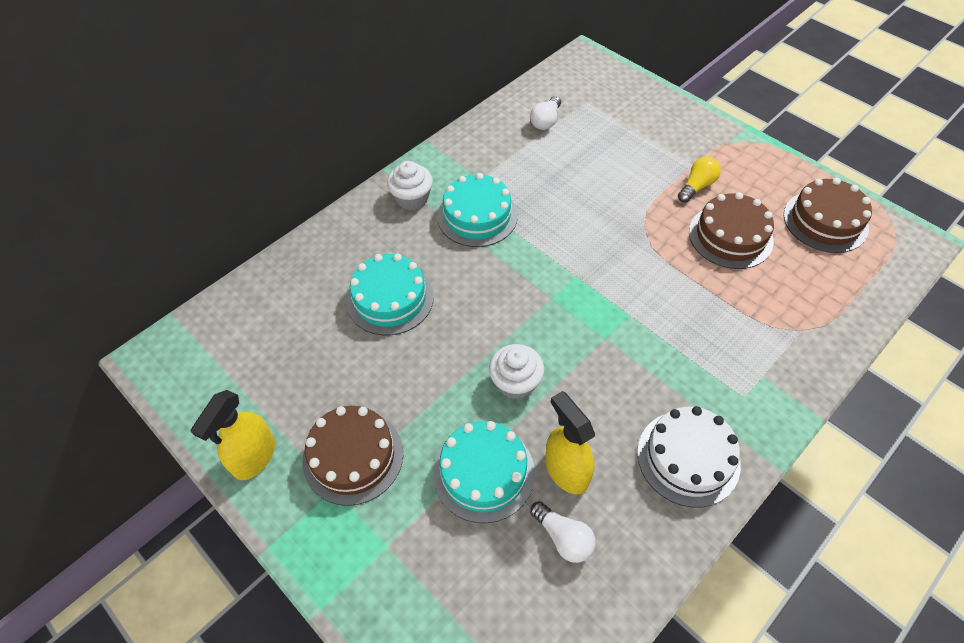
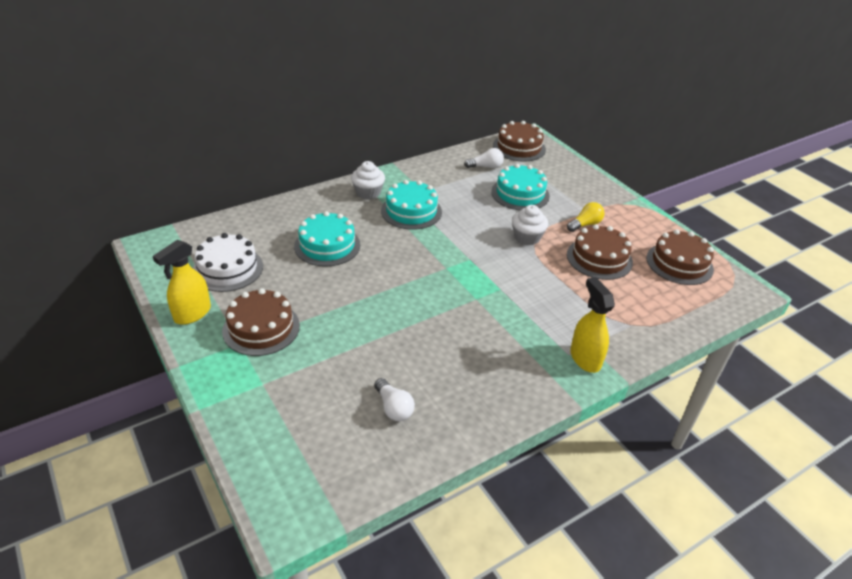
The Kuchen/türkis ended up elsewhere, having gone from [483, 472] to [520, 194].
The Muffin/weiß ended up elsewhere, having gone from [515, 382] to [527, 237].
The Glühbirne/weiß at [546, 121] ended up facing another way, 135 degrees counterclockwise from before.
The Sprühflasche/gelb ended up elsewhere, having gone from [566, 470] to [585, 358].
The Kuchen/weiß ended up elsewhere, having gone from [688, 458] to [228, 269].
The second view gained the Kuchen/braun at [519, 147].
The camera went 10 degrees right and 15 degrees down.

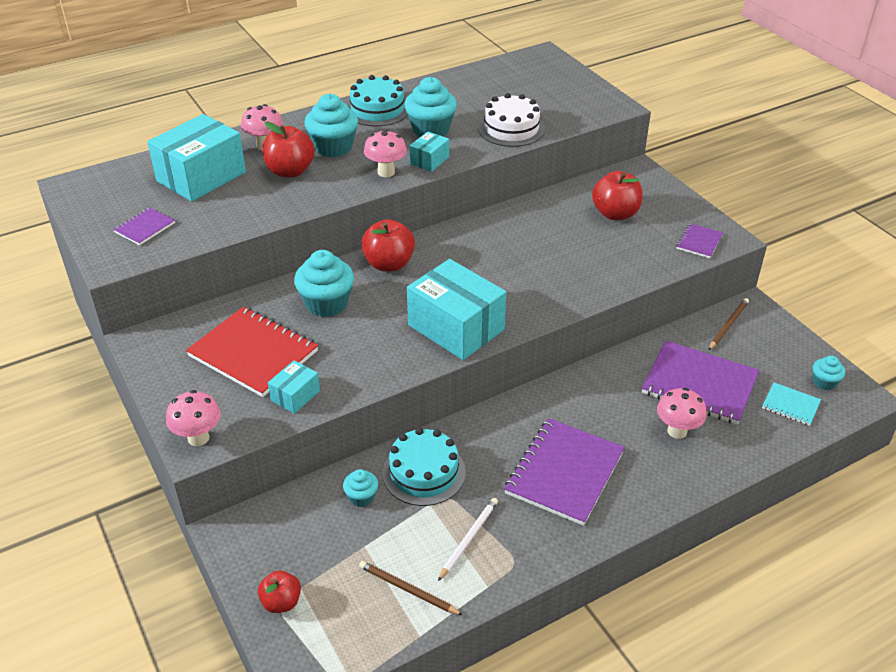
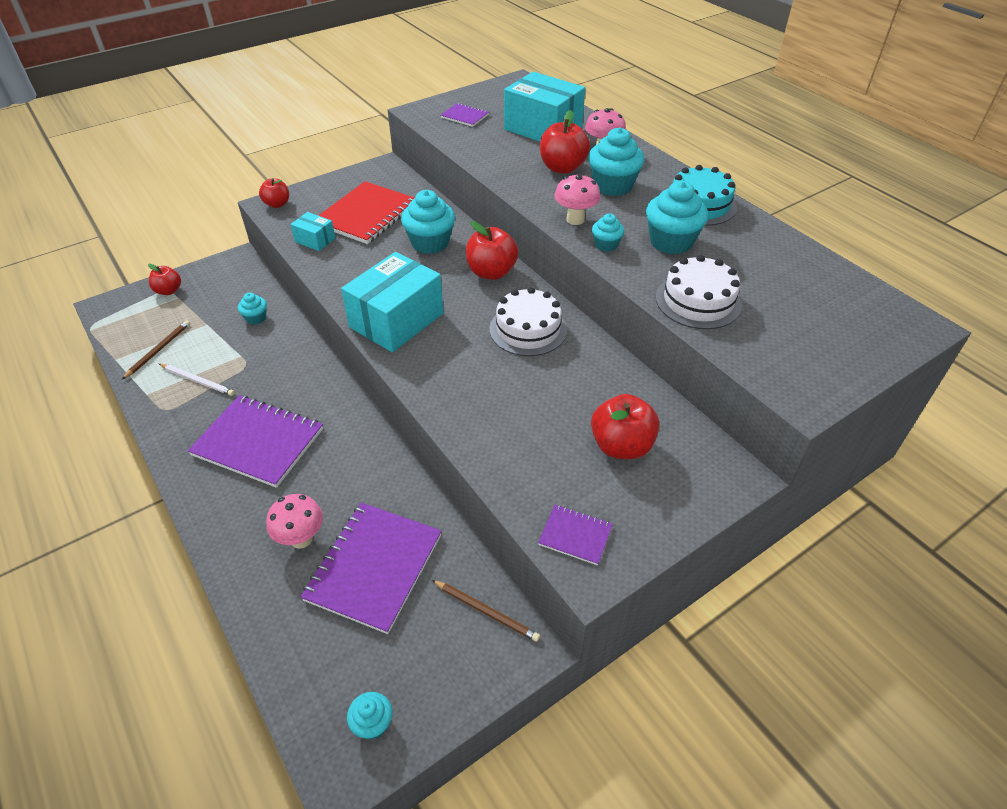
Where the Pilz/rosa stood at [198, 438], the Apfel/rot came to stand at [277, 204].
The second view lost the Kuchen/türkis at [424, 472].
Where the Schachtel/türkis stood at [429, 160], the Muffin/türkis came to stand at [606, 245].
The second view lost the Notizbuch/türkis at [790, 405].
The second view gained the Kuchen/weiß at [528, 329].
The camera went 85 degrees right and 5 degrees up.

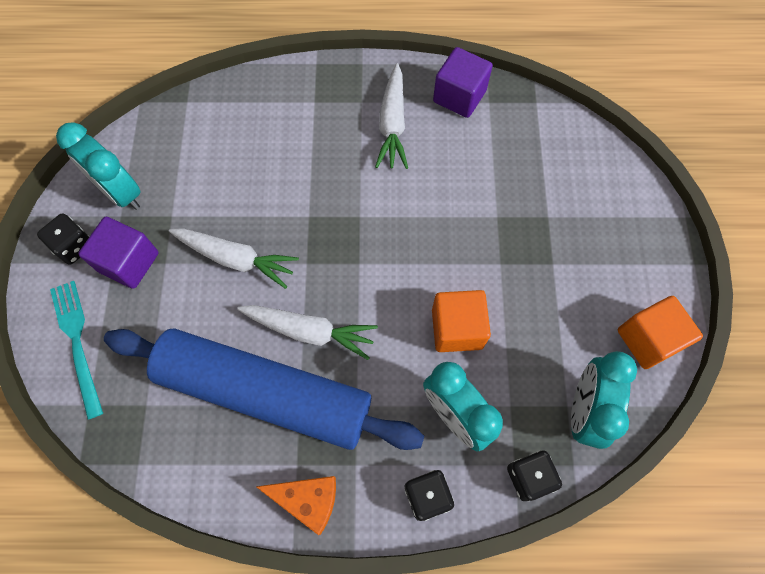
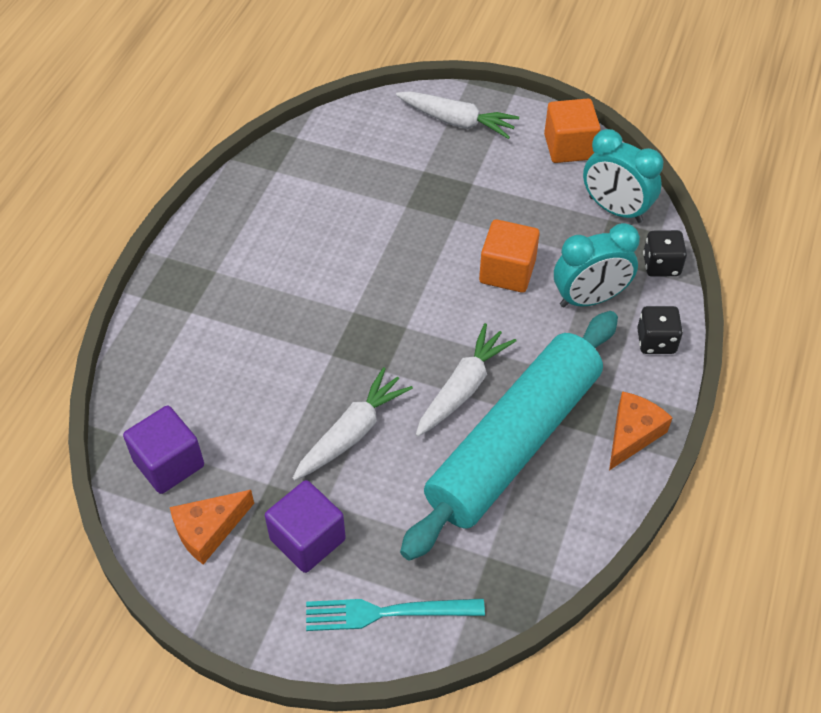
The second view lost the Spielwürfel/schwarz at [74, 246].
Where the Wecker/türkis stood at [120, 192], the Käse/orange came to stand at [208, 530].
What was the Nudelholz/blau at [265, 393] turned into the Nudelholz/türkis at [514, 443].
The Karotte/weiß ended up elsewhere, having gone from [392, 124] to [456, 121].
The Kubus/lila ended up elsewhere, having gone from [459, 96] to [169, 463].
The camera went 70 degrees left and 15 degrees down.

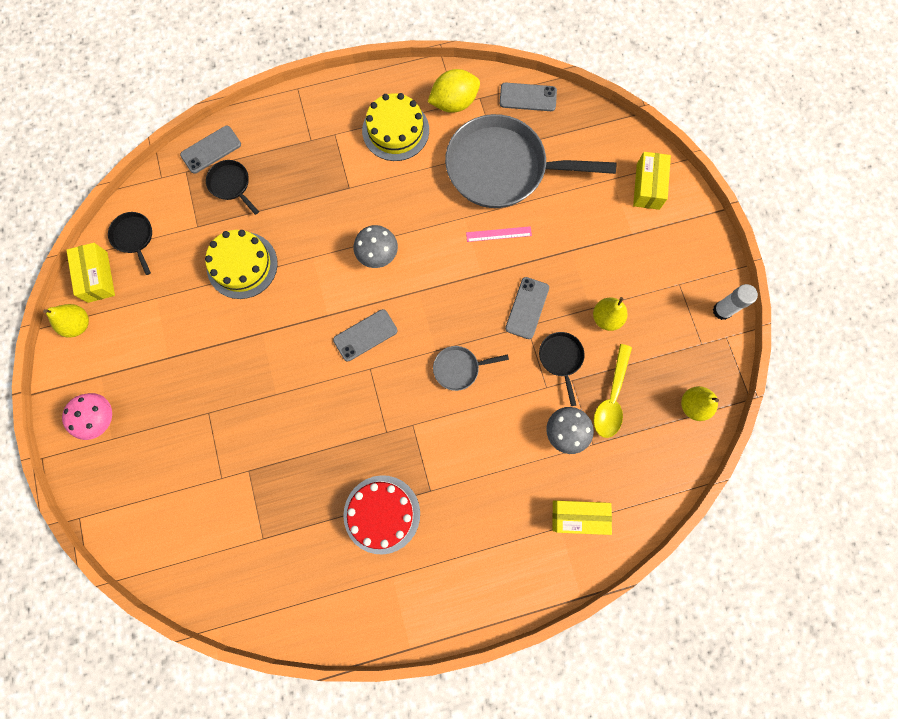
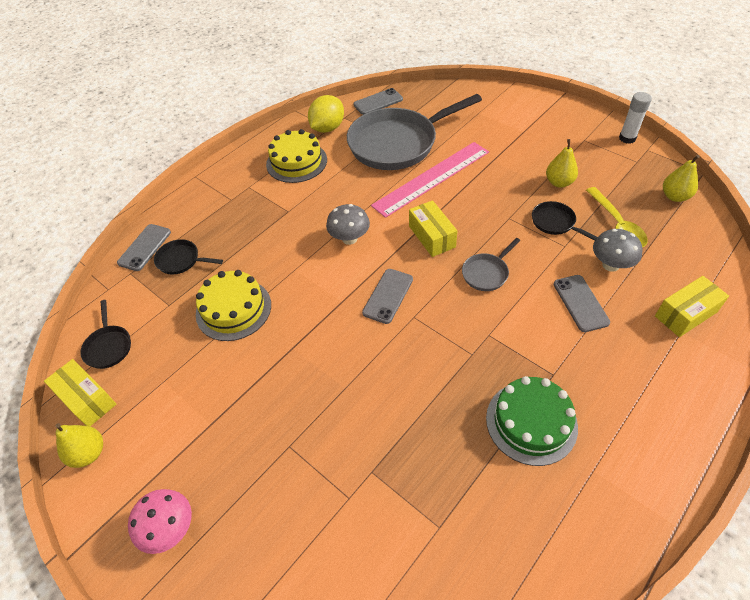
The Pfanne/schwarz at [134, 237] ended up facing another way, 135 degrees counterclockwise from before.
What was the Kuchen/rot at [382, 514] turned into the Kuchen/grün at [531, 422].
The size of the Lineal/rosa at [498, 234] changed by a factor of 2.35.
The Handy/grau ended up elsewhere, having gone from [527, 308] to [580, 303].
The Schachtel/gelb ended up elsewhere, having gone from [648, 186] to [432, 236].
The camera went 30 degrees left and 25 degrees down.

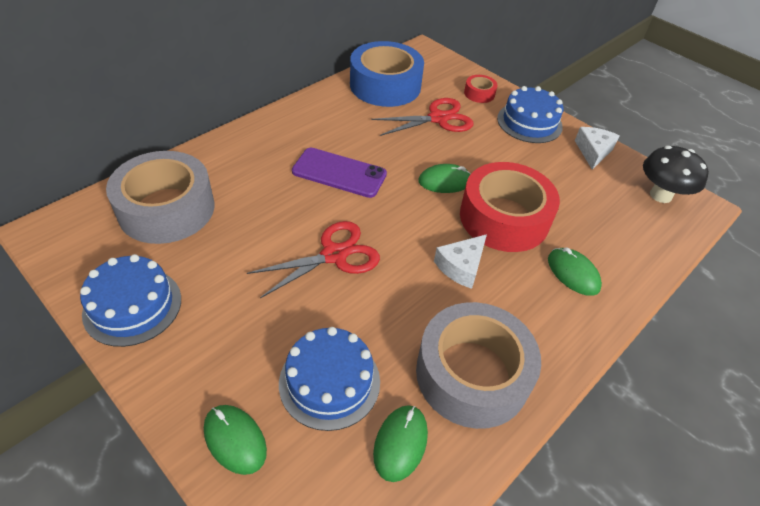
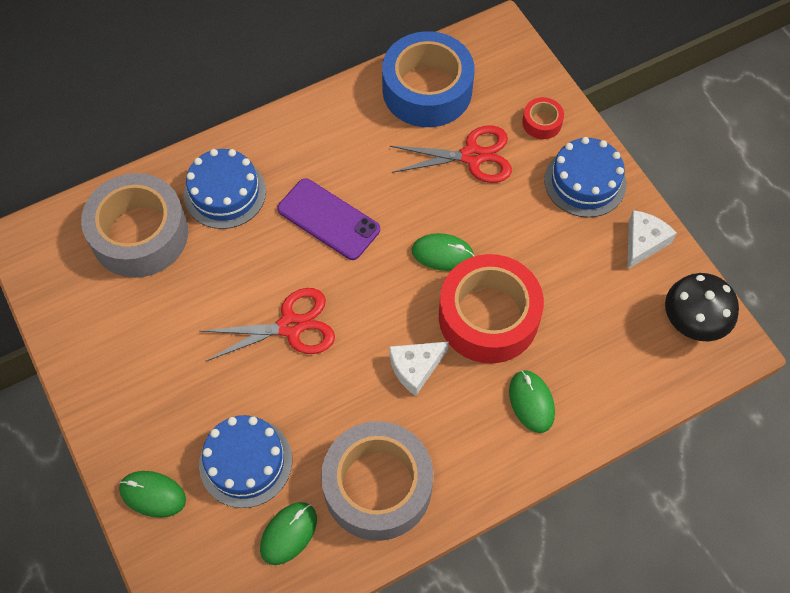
The Kuchen/blau ended up elsewhere, having gone from [132, 306] to [225, 193].
The Computermaus/grün at [235, 440] ended up facing another way, 45 degrees counterclockwise from before.
The camera went 20 degrees right and 15 degrees up.

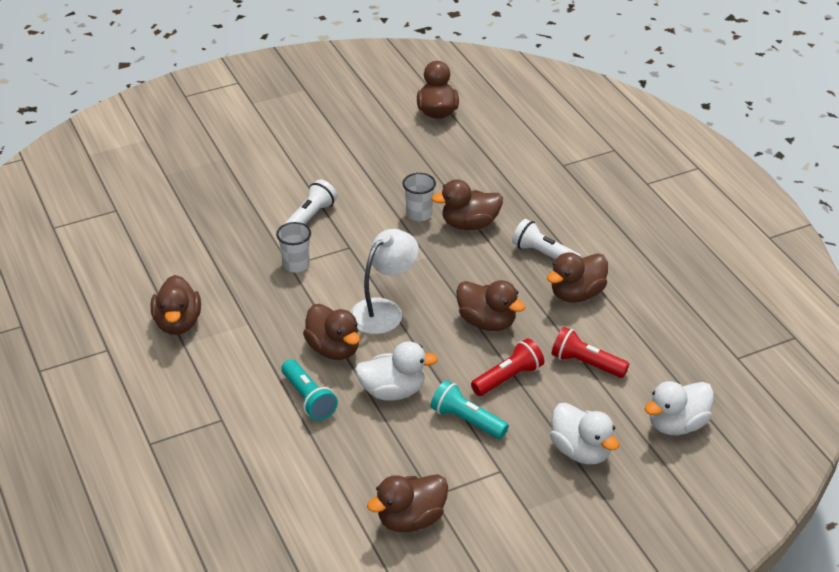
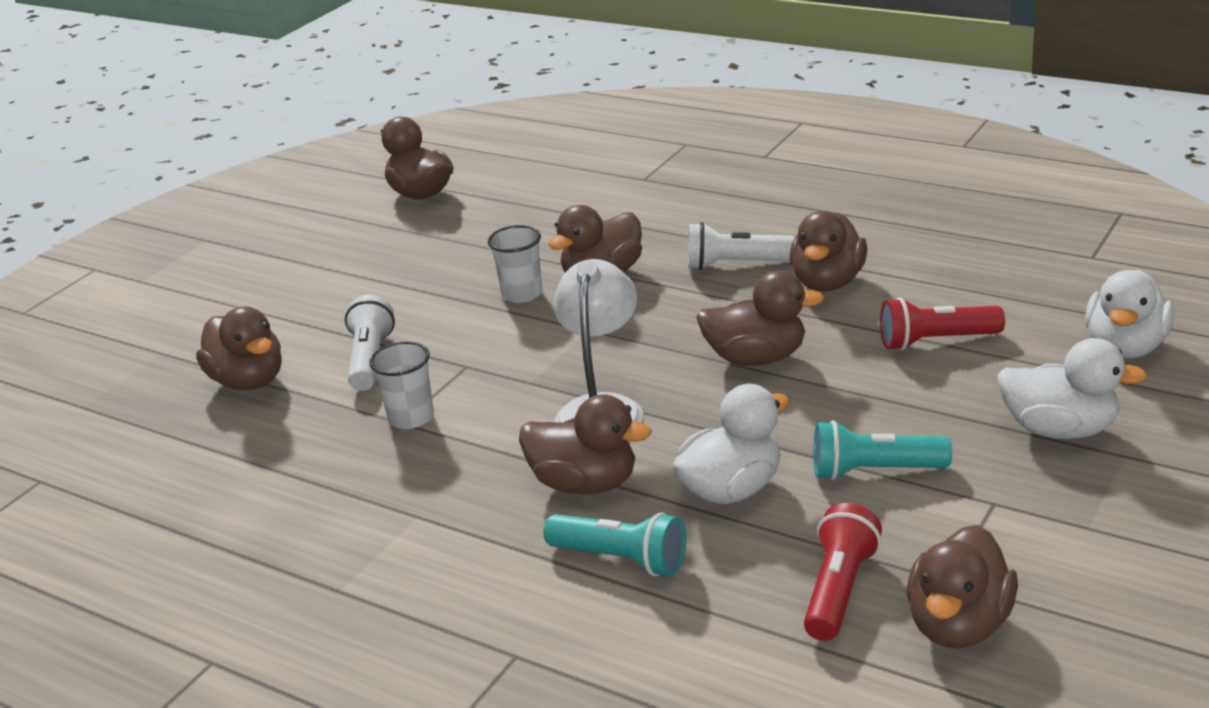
The Ente/braun ended up elsewhere, having gone from [178, 323] to [248, 381].
The Taschenlampe/rot ended up elsewhere, having gone from [508, 378] to [839, 590].
The camera went 30 degrees left and 10 degrees down.

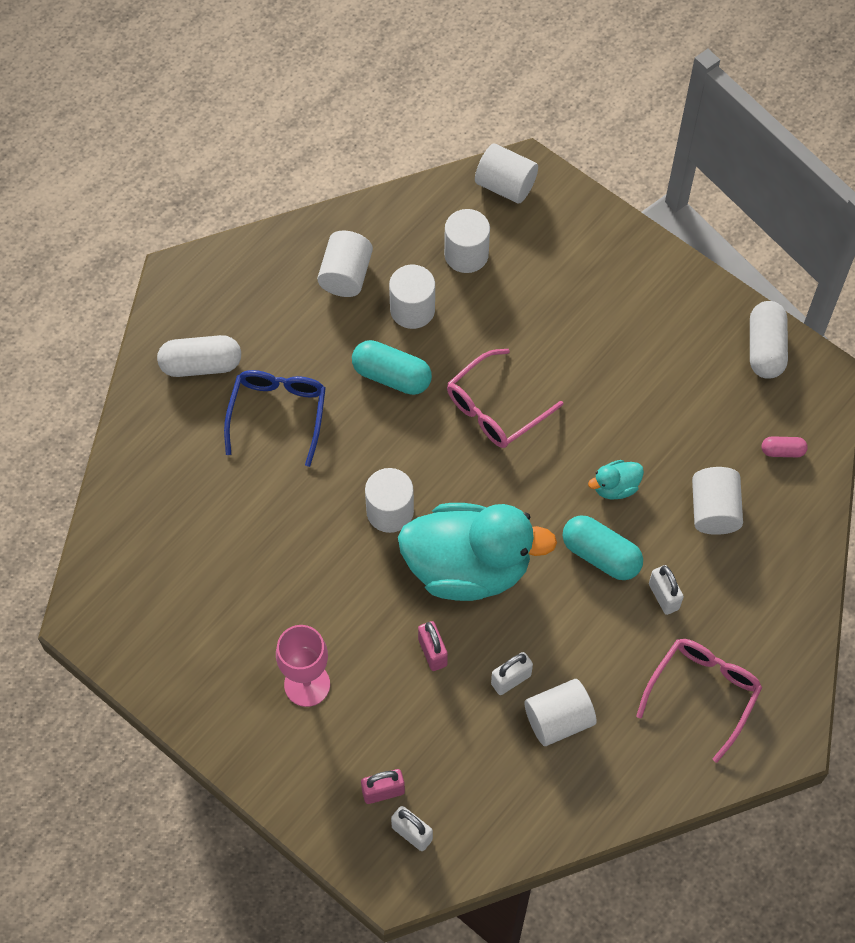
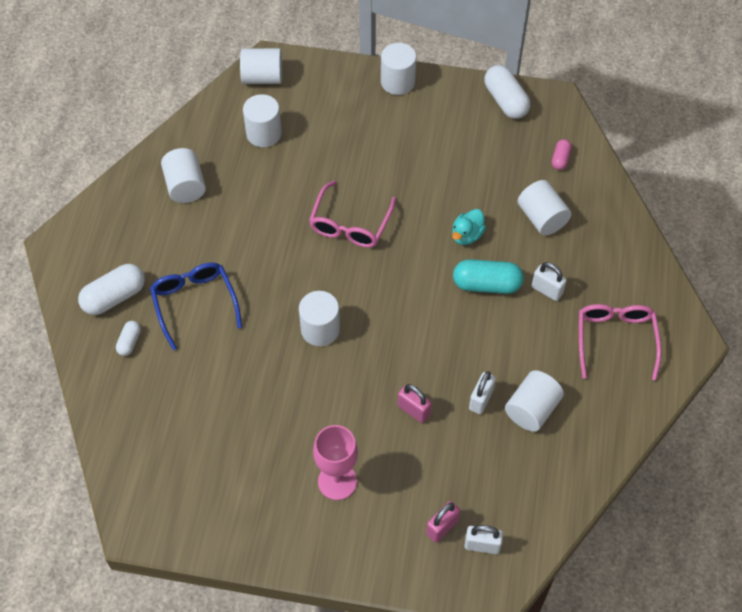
The second view lost the Kapsel/türkis at [391, 376].
The Vollzylinder/weiß ended up elsewhere, having gone from [412, 309] to [397, 82].
The second view lost the Ente/türkis at [468, 567].
The Kapsel/rosa at [782, 451] ended up facing another way, 45 degrees counterclockwise from before.
The second view gained the Kapsel/weiß at [129, 342].
The camera went 30 degrees left and 5 degrees down.

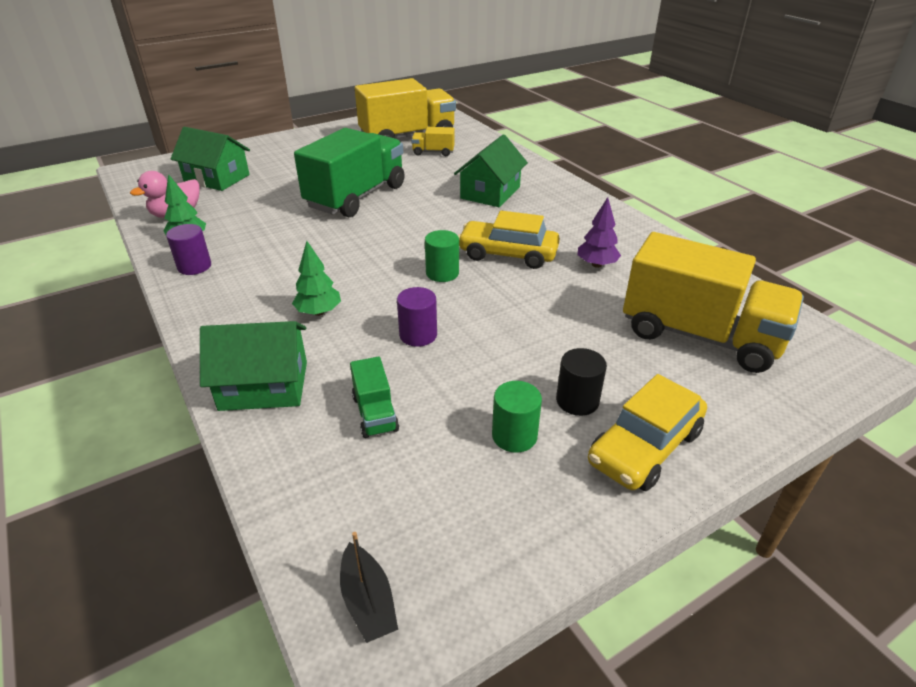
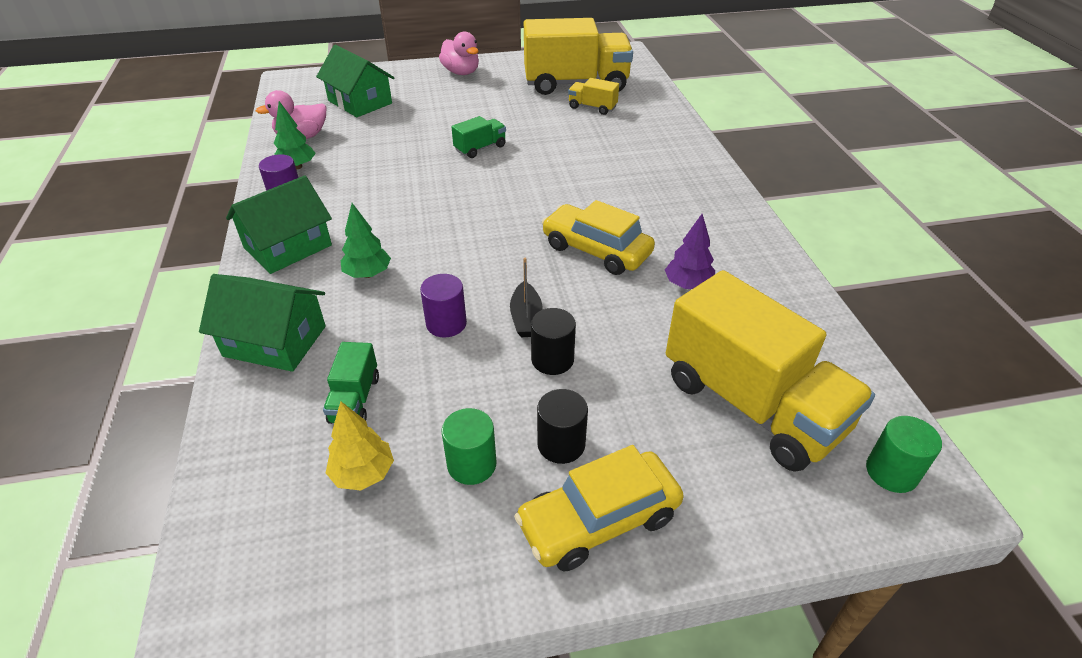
The size of the Lastwagen/grün at [356, 197] changed by a factor of 0.43.
The Boot/schwarz ended up elsewhere, having gone from [368, 601] to [526, 318].
The Vollzylinder/grün ended up elsewhere, having gone from [442, 273] to [891, 472].
The Haus/grün ended up elsewhere, having gone from [490, 193] to [288, 247].
The second view gained the Baum/gelb at [363, 473].
The second view gained the Ente/rosa at [461, 72].
The second view gained the Vollzylinder/schwarz at [552, 359].
The camera went 20 degrees right and 5 degrees up.

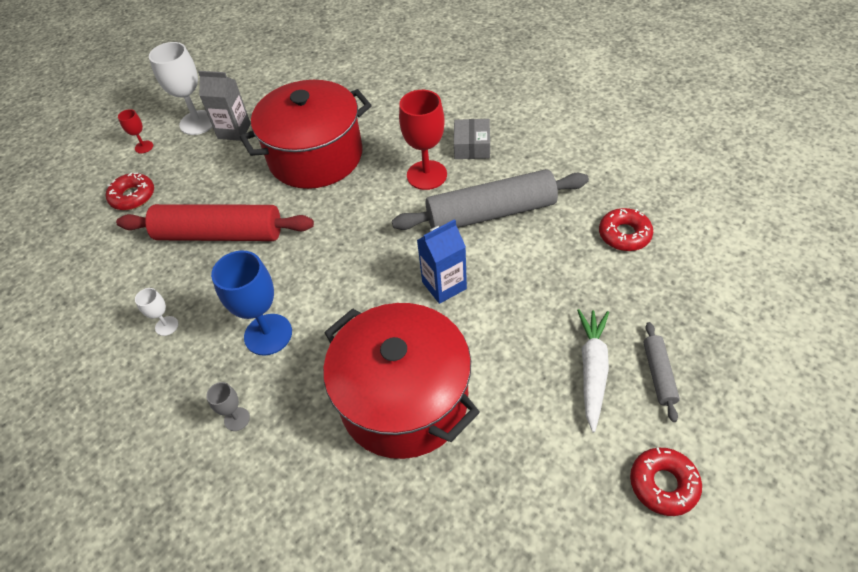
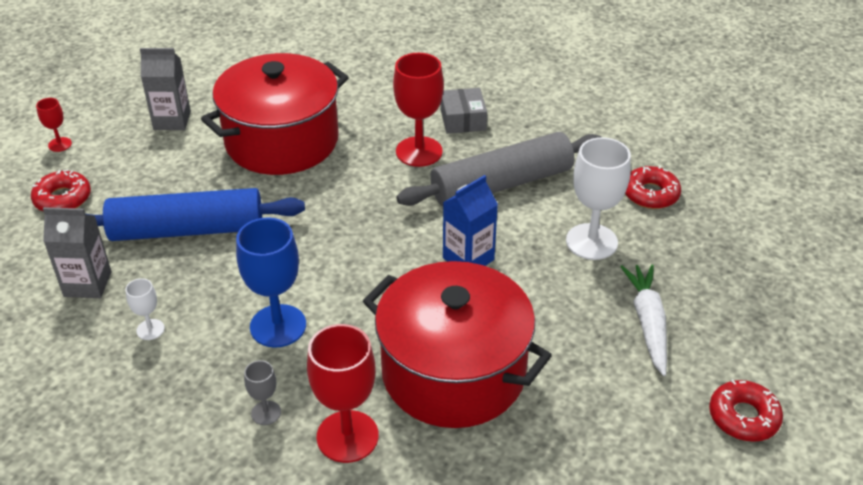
What was the Nudelholz/rot at [219, 234] turned into the Nudelholz/blau at [187, 230].
The Kelch/weiß ended up elsewhere, having gone from [198, 122] to [591, 242].
The second view lost the Nudelholz/grau at [658, 374].
The second view gained the Getränkekarton/grau at [87, 284].
The second view gained the Kelch/rot at [347, 436].
The camera went 15 degrees left and 10 degrees down.

